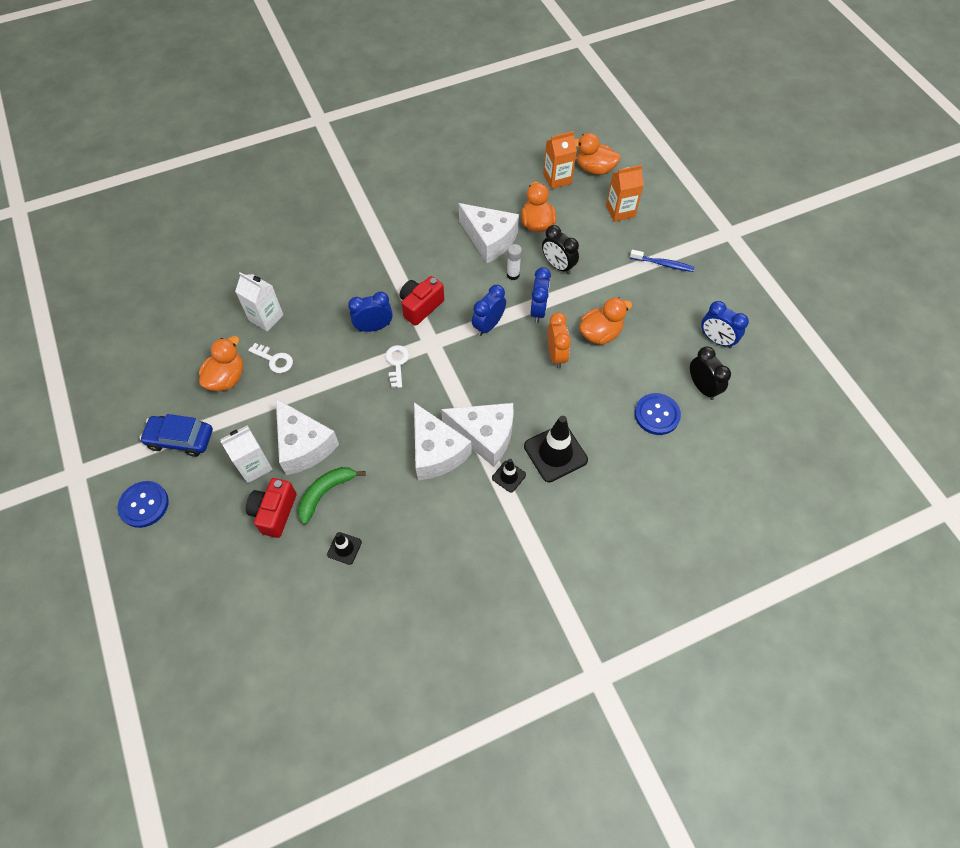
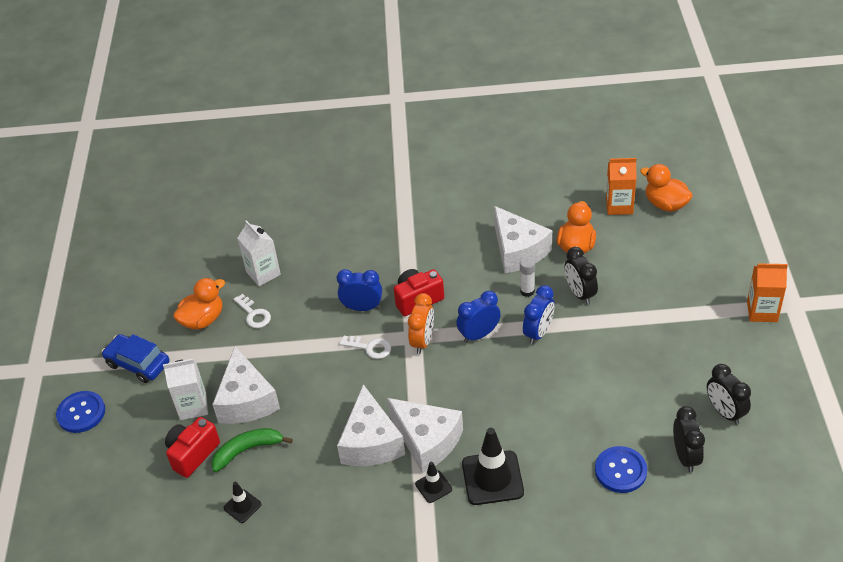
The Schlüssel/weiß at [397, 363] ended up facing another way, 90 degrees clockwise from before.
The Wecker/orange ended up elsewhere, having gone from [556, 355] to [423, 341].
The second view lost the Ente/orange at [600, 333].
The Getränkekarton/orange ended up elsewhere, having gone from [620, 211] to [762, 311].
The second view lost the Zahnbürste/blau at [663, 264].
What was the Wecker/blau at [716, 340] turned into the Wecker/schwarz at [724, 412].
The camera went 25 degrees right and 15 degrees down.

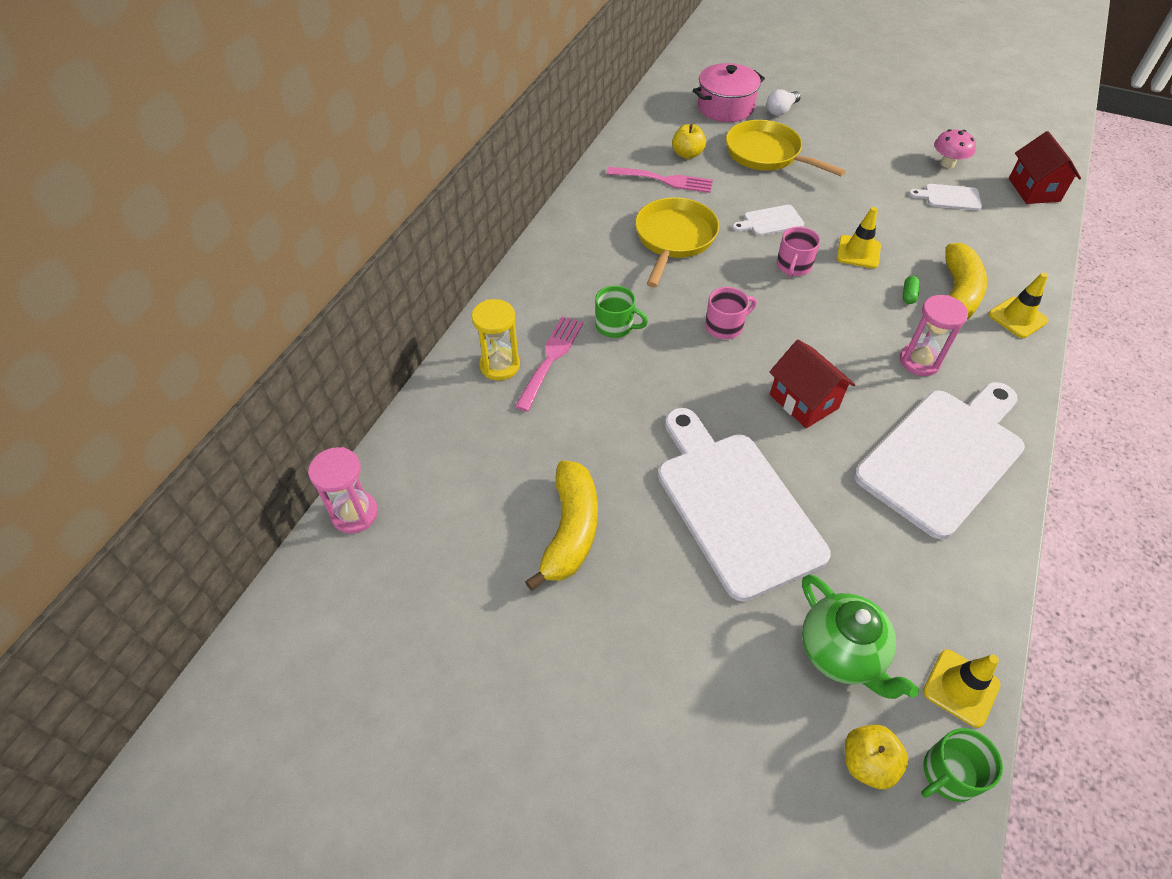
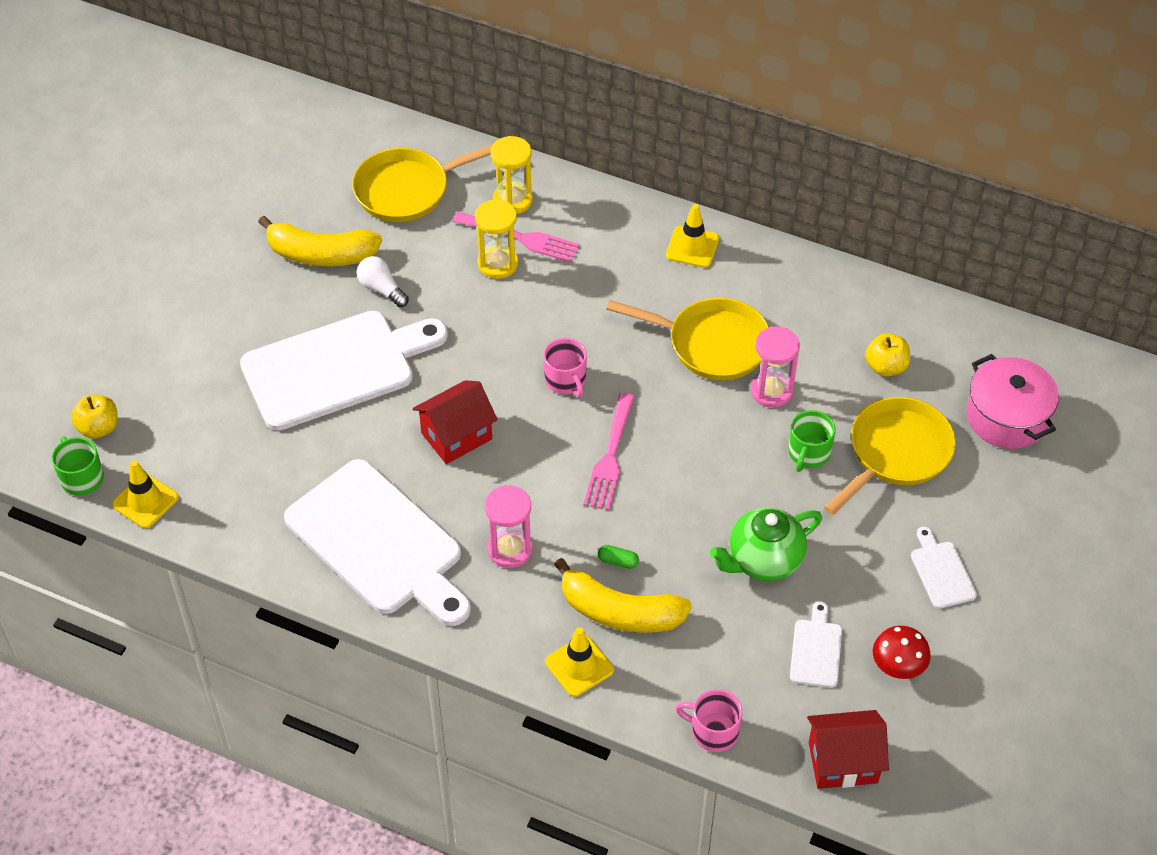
The Sanduhr/rosa ended up elsewhere, having gone from [354, 514] to [771, 391].
The Tasse/grün ended up elsewhere, having gone from [615, 326] to [808, 453].
The Gabel/rosa ended up elsewhere, having gone from [664, 180] to [610, 457].
The Schneidebrett/weiß ended up elsewhere, having gone from [770, 221] to [941, 572].
The Glühbirne/weiß ended up elsewhere, having gone from [781, 110] to [381, 289].
The Tasse/rosa ended up elsewhere, having gone from [793, 266] to [713, 731].
The Teekanne/grün ended up elsewhere, having gone from [841, 653] to [763, 561].
The Leitkegel/gelb ended up elsewhere, having gone from [858, 252] to [692, 247].
What was the Pilz/rosa at [947, 163] turned into the Pilz/rot at [898, 667].
The second view gained the Pfanne/gelb at [407, 190].
The second view gained the Sanduhr/gelb at [498, 264].
The camera went 90 degrees right and 0 degrees up.

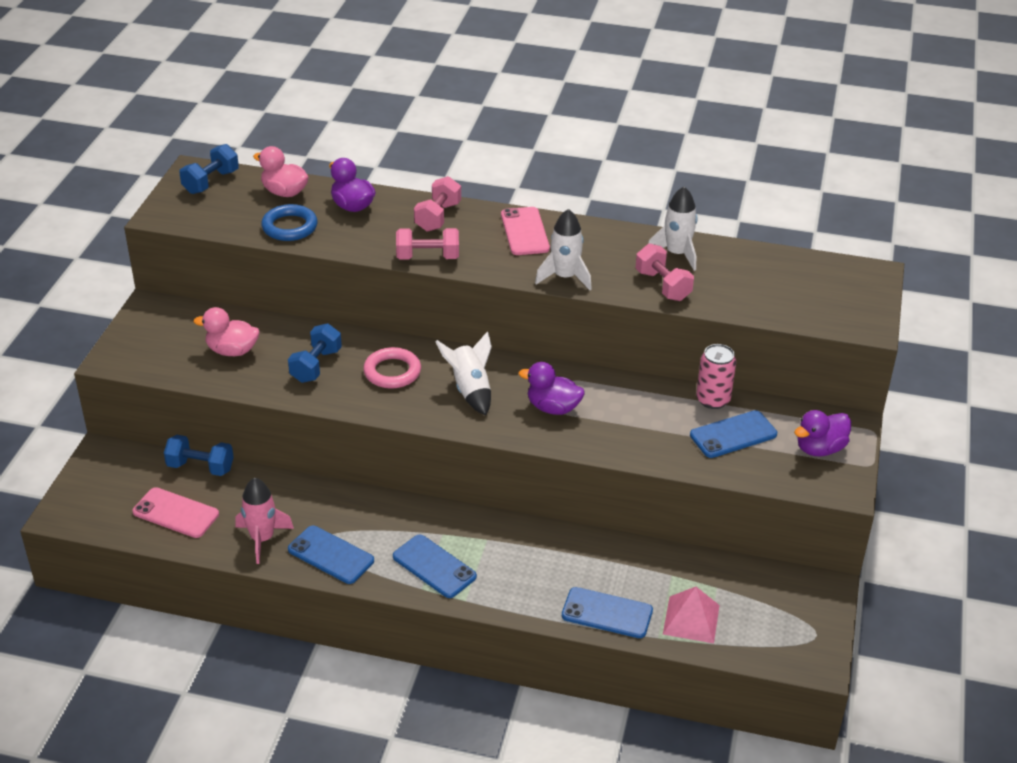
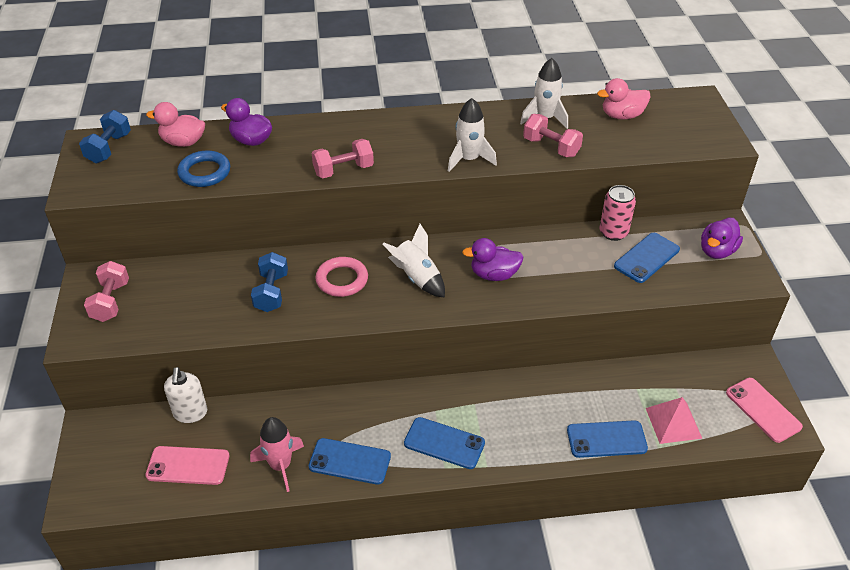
Where the Hantel/blau stood at [200, 467], the Seifenspender/weiß came to stand at [190, 413].
The Ente/rosa ended up elsewhere, having gone from [232, 351] to [622, 115].
The Hantel/rosa ended up elsewhere, having gone from [438, 217] to [111, 302].
The Handy/rosa ended up elsewhere, having gone from [524, 232] to [763, 410].
The camera went 20 degrees left and 5 degrees up.

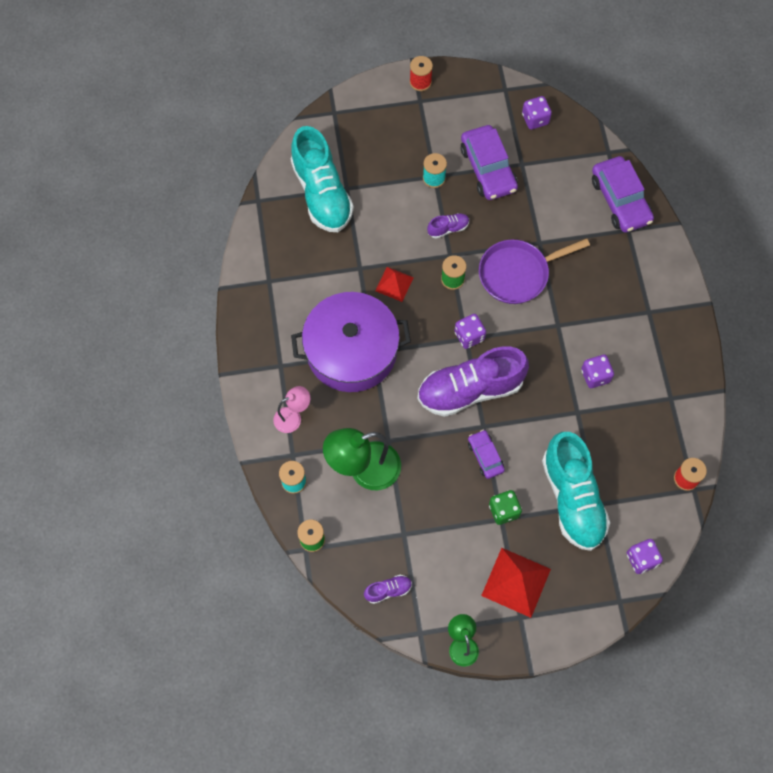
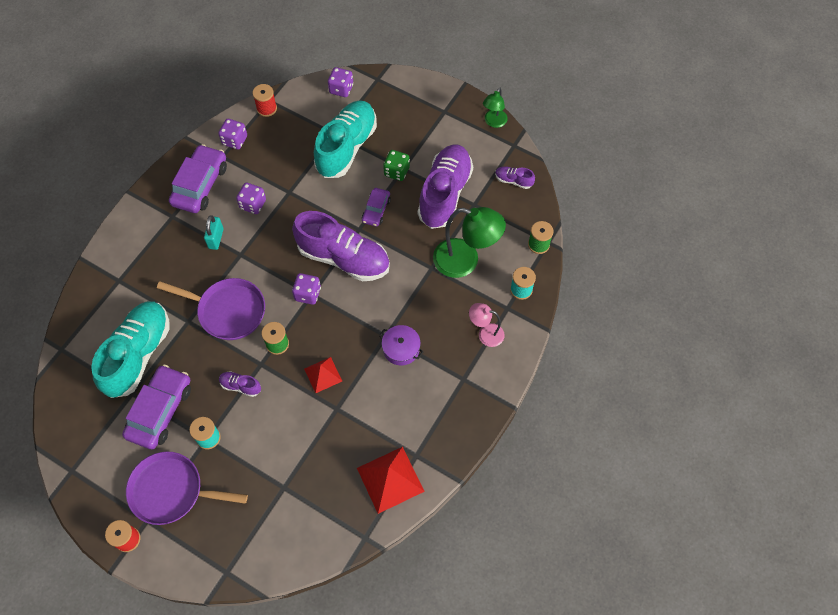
The Schuh/türkis ended up elsewhere, having gone from [322, 193] to [138, 354].
The size of the Kochtopf/lila at [351, 351] changed by a factor of 0.42.
The Pyramide/rot ended up elsewhere, having gone from [516, 582] to [390, 479].
The Spielwürfel/lila ended up elsewhere, having gone from [535, 119] to [235, 140].
The Auto/lila ended up elsewhere, having gone from [620, 200] to [200, 185].
The second view gained the Pfanne/lila at [172, 491].
The second view gained the Vorhängeschloss/türkis at [216, 238].
The second view gained the Schuh/lila at [445, 194].
The camera went 140 degrees left and 5 degrees down.

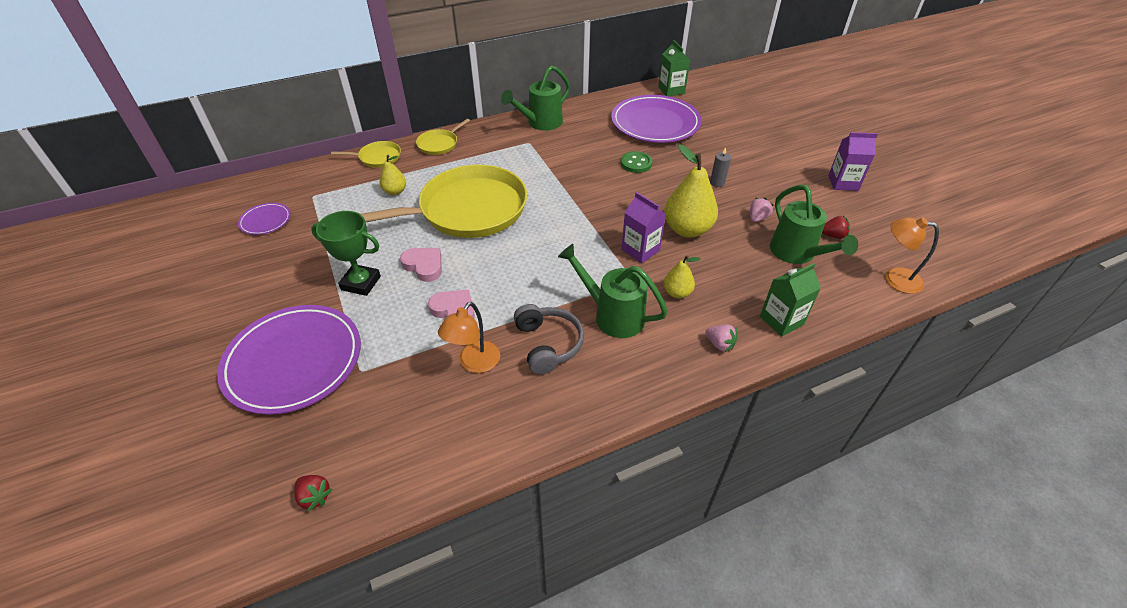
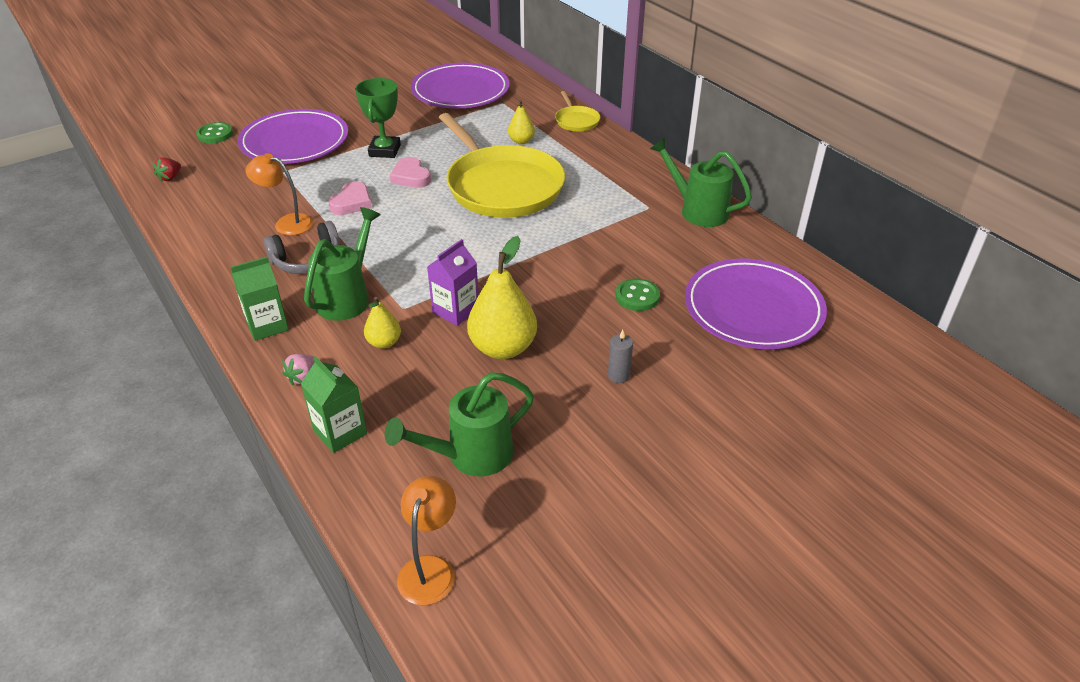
The size of the Teller/lila at [265, 221] changed by a factor of 2.17.
The Herz/rosa at [424, 266] ended up facing another way, 120 degrees clockwise from before.
The second view lost the Pfanne/gelb at [439, 144].
The Getränkekarton/grün ended up elsewhere, having gone from [671, 90] to [267, 325].
The second view lost the Erdbeere/rosa at [757, 218].
The second view lost the Erdbeere/rot at [833, 235].
The second view lost the Getränkekarton/lila at [843, 183].
The second view gained the Knopf/grün at [215, 134].
The camera went 80 degrees right and 5 degrees down.

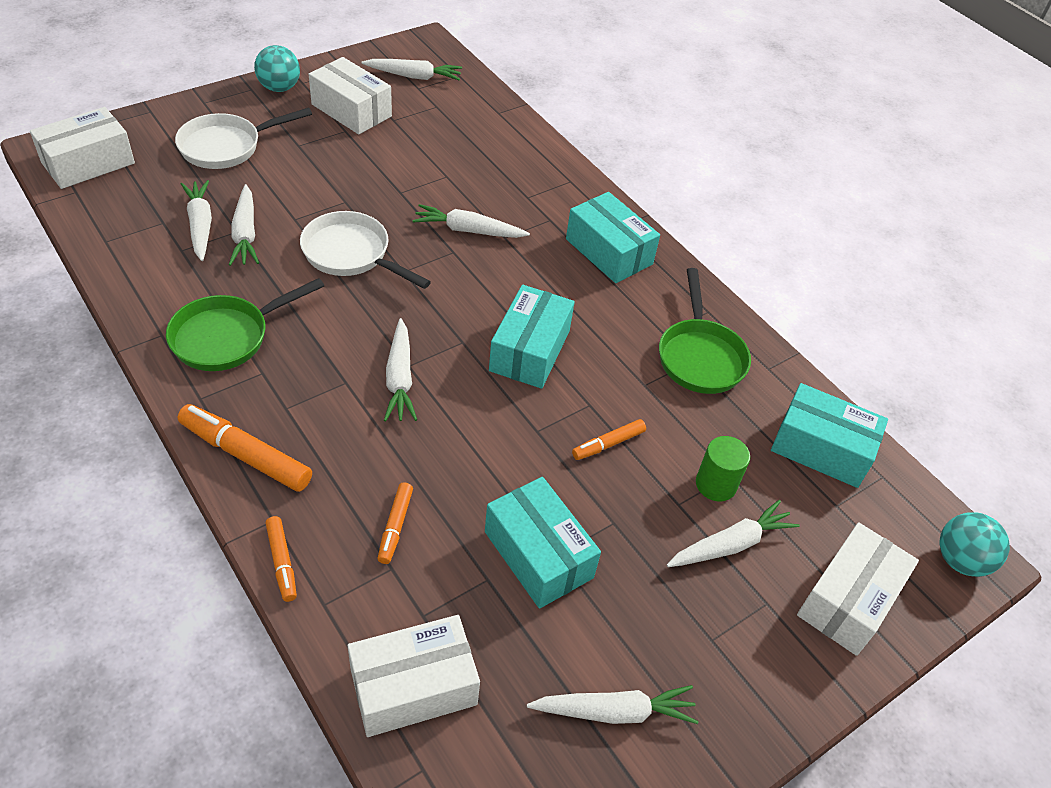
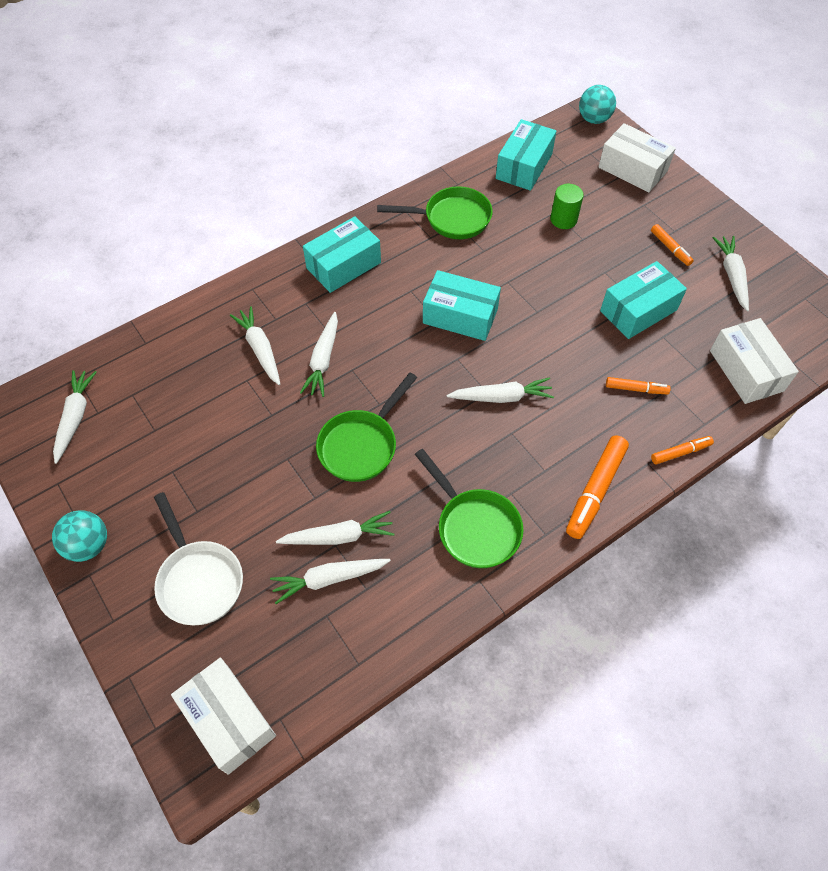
What was the Pfanne/weiß at [351, 254] turned into the Pfanne/grün at [361, 445].
The second view lost the Schachtel/weiß at [351, 110].
The Filzstift/orange ended up elsewhere, having gone from [608, 444] to [670, 248].
The Karotte/weiß ended up elsewhere, having gone from [731, 544] to [260, 349].
The camera went 85 degrees left and 10 degrees up.

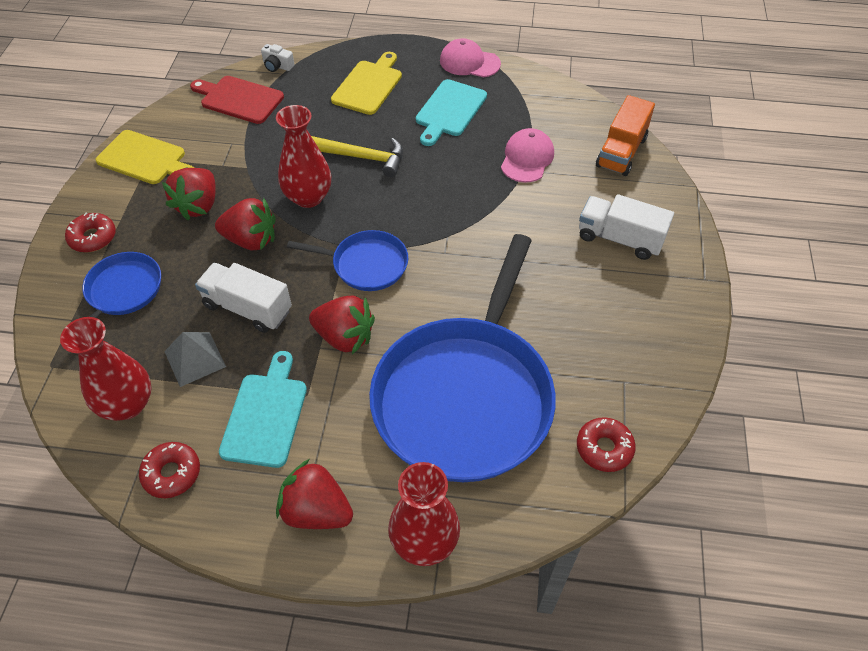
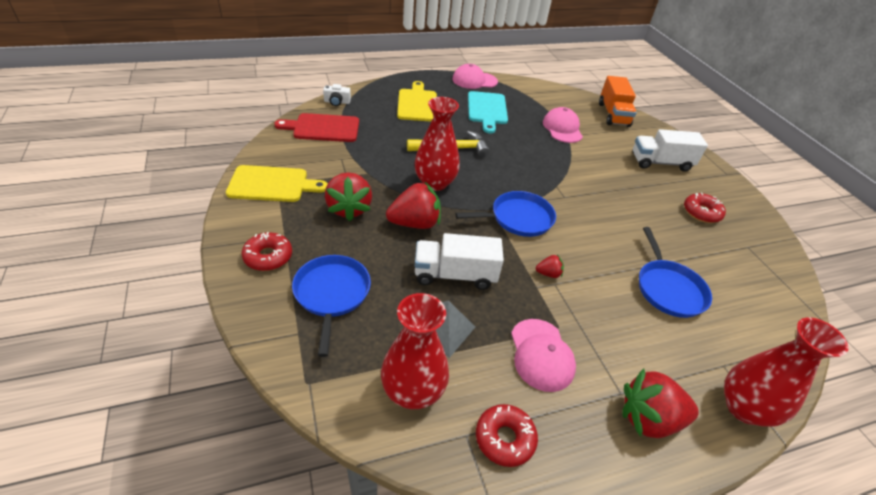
Where the Schneidebrett/türkis stood at [266, 415], the Kappe/rosa came to stand at [541, 354].
The size of the Erdbeere/rot at [344, 337] changed by a factor of 0.47.
The size of the Pfanne/blau at [465, 397] changed by a factor of 0.47.
The Donut/rot ended up elsewhere, having gone from [604, 448] to [701, 212].
The camera went 30 degrees left and 10 degrees down.

